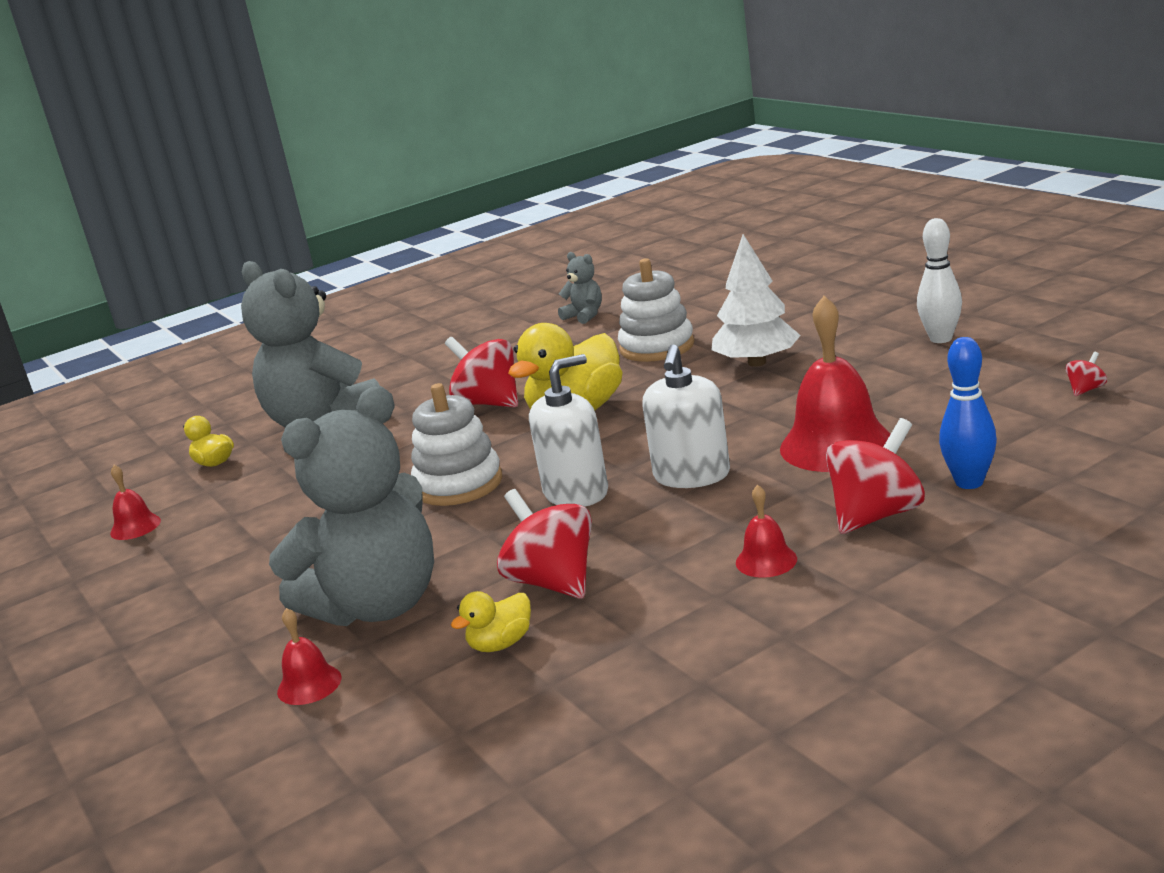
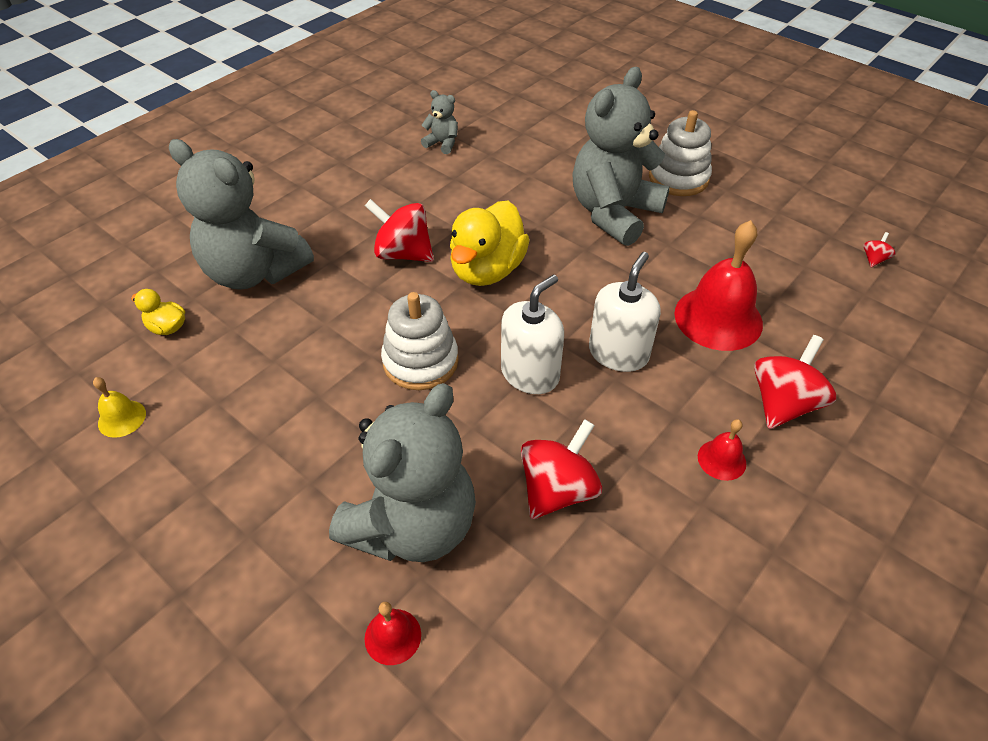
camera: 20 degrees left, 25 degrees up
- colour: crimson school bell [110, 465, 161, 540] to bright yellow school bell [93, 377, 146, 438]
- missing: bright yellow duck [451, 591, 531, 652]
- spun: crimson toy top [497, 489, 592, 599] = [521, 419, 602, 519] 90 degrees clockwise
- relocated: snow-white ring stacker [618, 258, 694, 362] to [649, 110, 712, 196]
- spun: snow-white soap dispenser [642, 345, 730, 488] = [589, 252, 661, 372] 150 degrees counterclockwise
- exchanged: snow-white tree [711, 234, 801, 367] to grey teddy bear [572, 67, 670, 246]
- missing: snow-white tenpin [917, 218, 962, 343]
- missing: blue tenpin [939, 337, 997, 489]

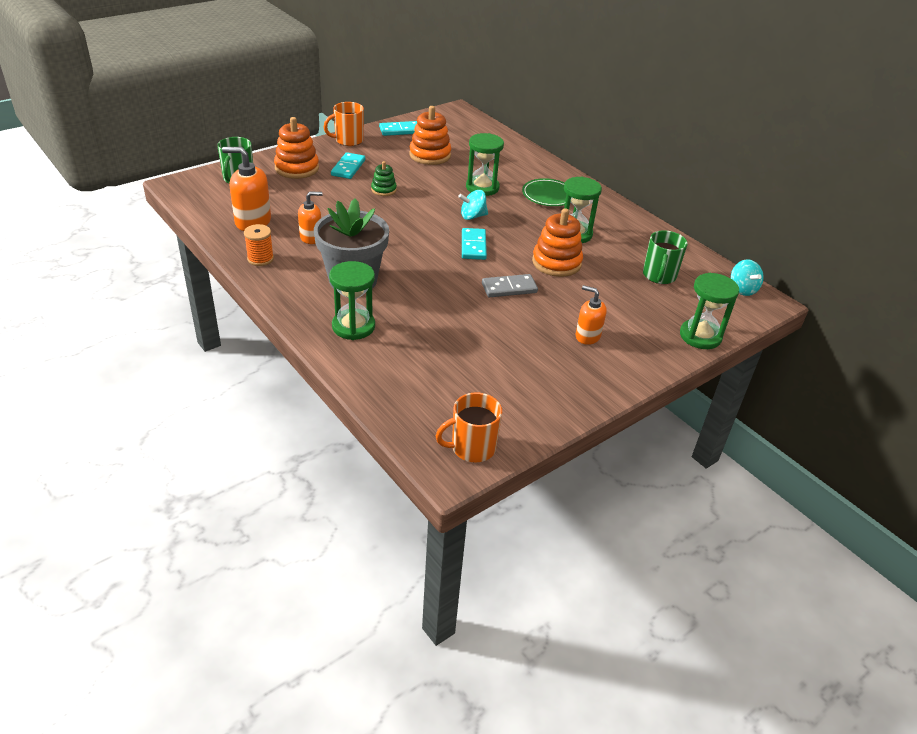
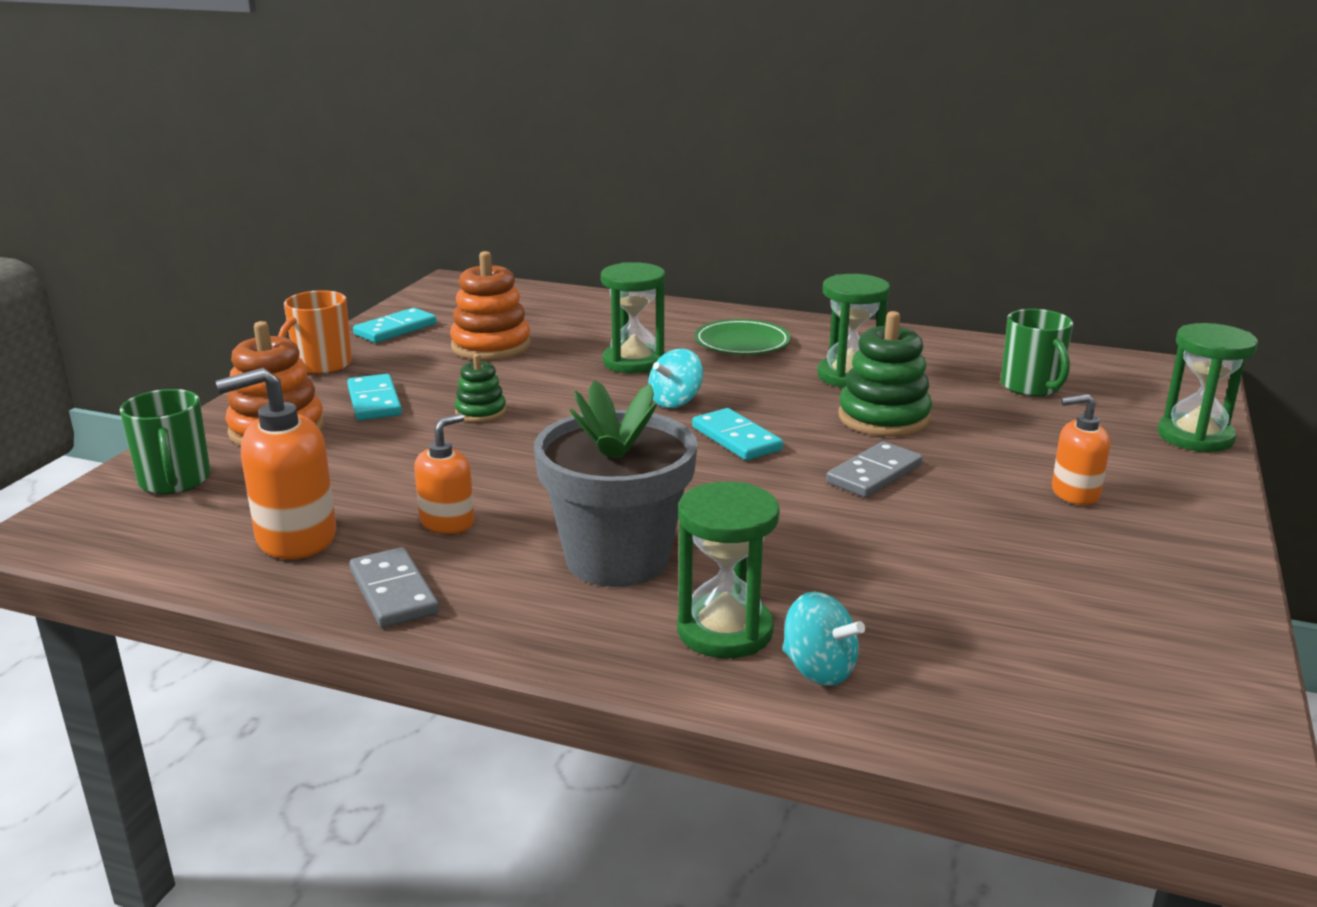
camera: 30 degrees left, 15 degrees down
- exchanged: bright orange bobbin [244, 224, 274, 266] to grey domino piece [349, 547, 439, 628]
- missing: bright orange coffee mug [436, 392, 502, 463]
- colour: bright orange ring stacker [532, 208, 583, 277] to emerald ring stacker [838, 311, 932, 437]
- relocated: aqua toy top [731, 259, 764, 296] to [782, 592, 865, 686]

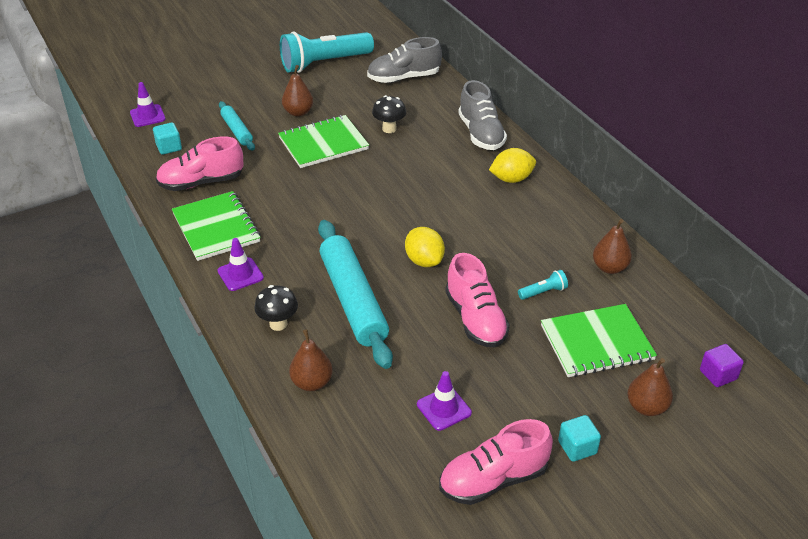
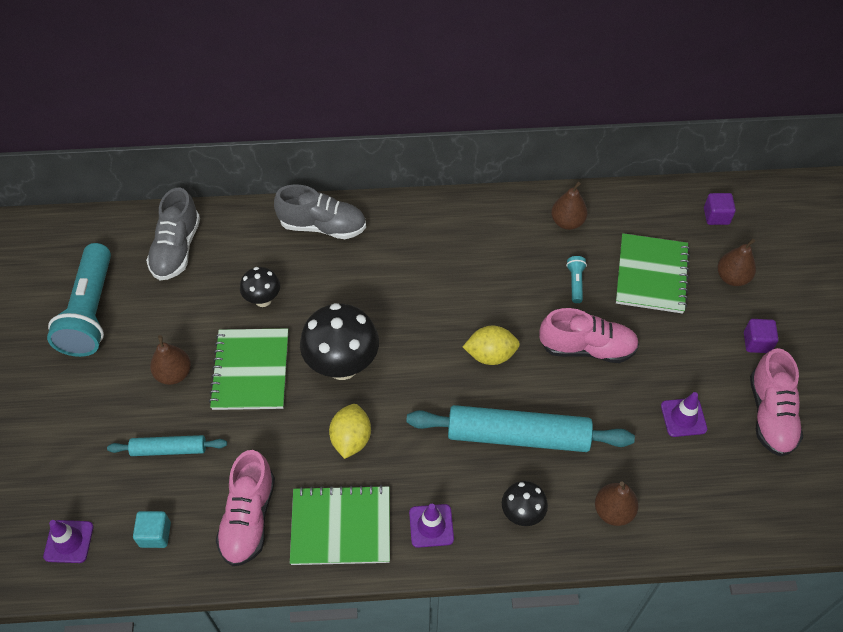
camera: 65 degrees left, 15 degrees up
- relocated: bright yellow lemon [489, 148, 536, 183] to [329, 404, 371, 459]
- colour: aqua block [558, 415, 601, 462] to purple block [744, 319, 778, 353]
- appeared: black mushroom [300, 303, 379, 380]

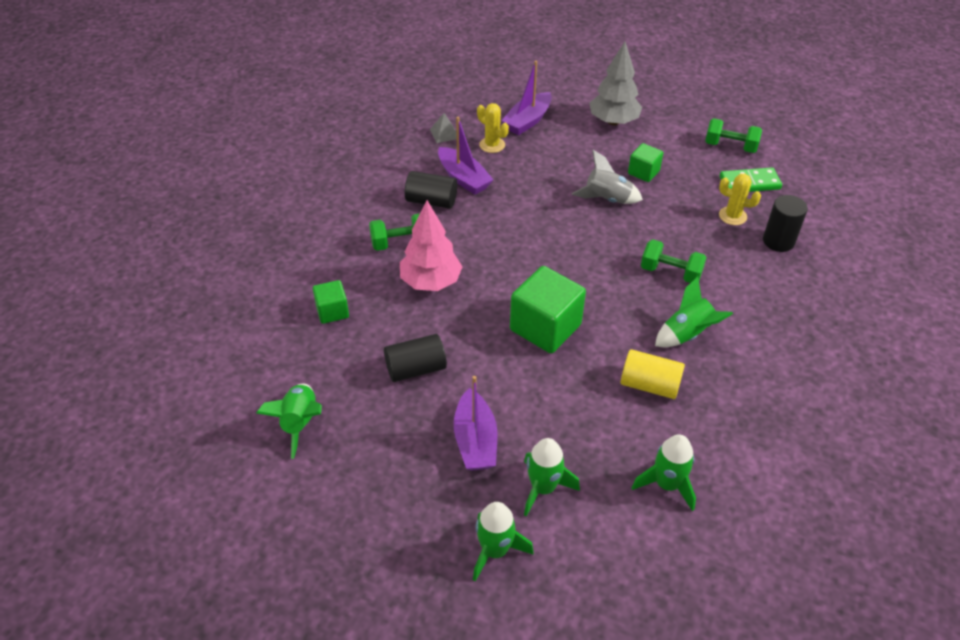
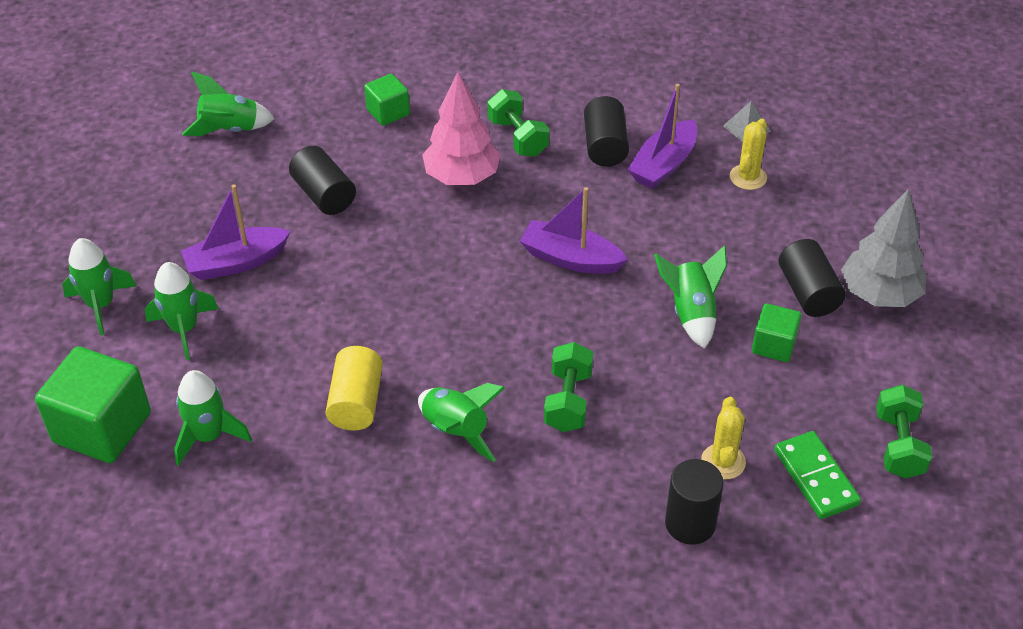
camera: 75 degrees right, 0 degrees up
- relocated: purple boat [501, 61, 552, 135] to [520, 187, 628, 274]
- relocated: emerald block [510, 266, 586, 353] to [35, 346, 151, 463]
- colour: grey toy rocket [572, 150, 643, 204] to emerald toy rocket [654, 245, 727, 349]
- appeared: black solid cylinder [779, 239, 846, 317]

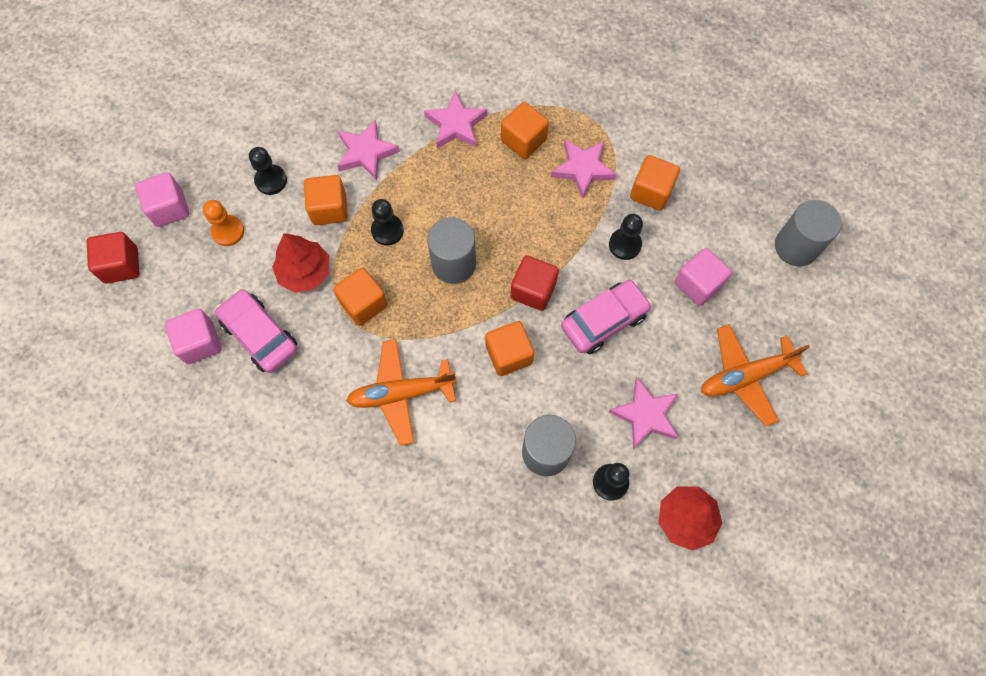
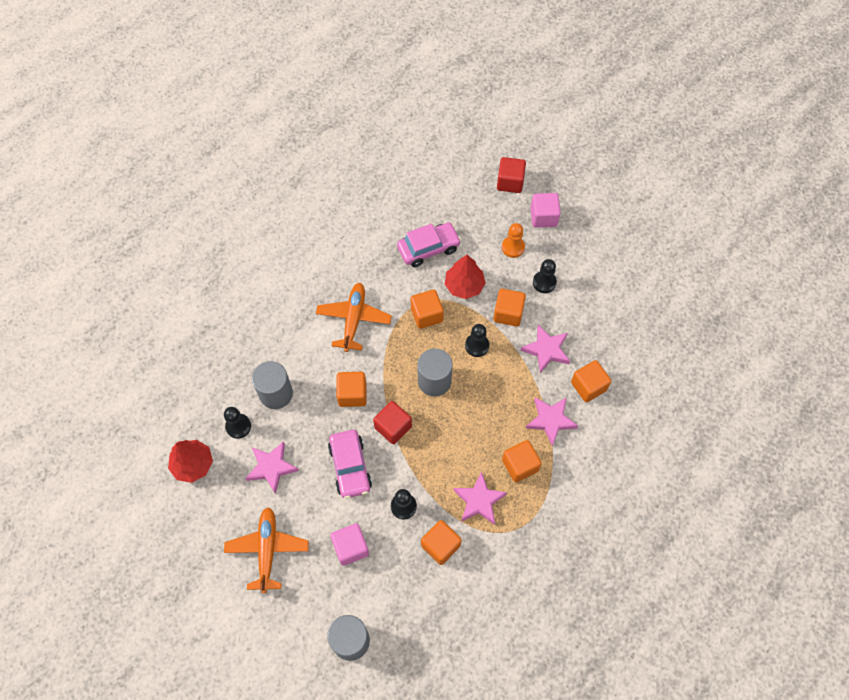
camera: 110 degrees right, 5 degrees down
- missing: rose-pink block [165, 309, 222, 364]
- appeared: bright orange block [571, 360, 612, 402]

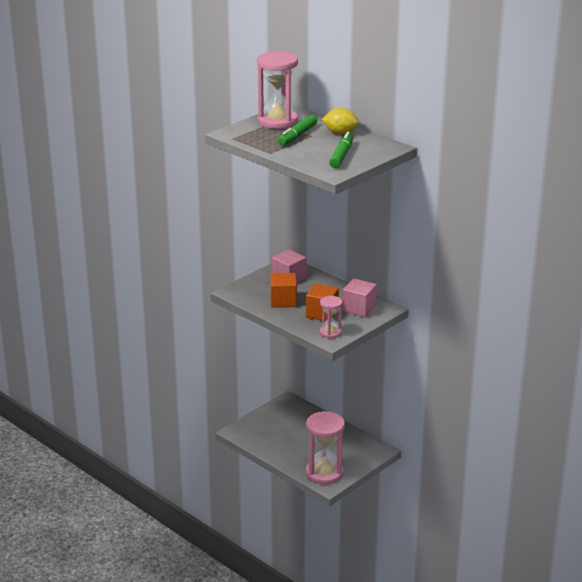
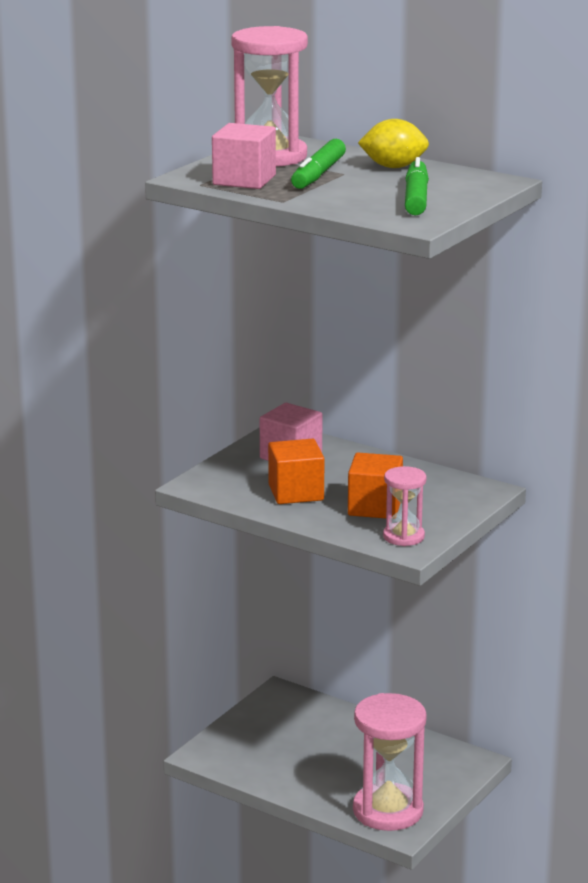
camera: 10 degrees left, 5 degrees down
- relocated: rose-pink block [342, 279, 377, 317] to [212, 123, 276, 189]

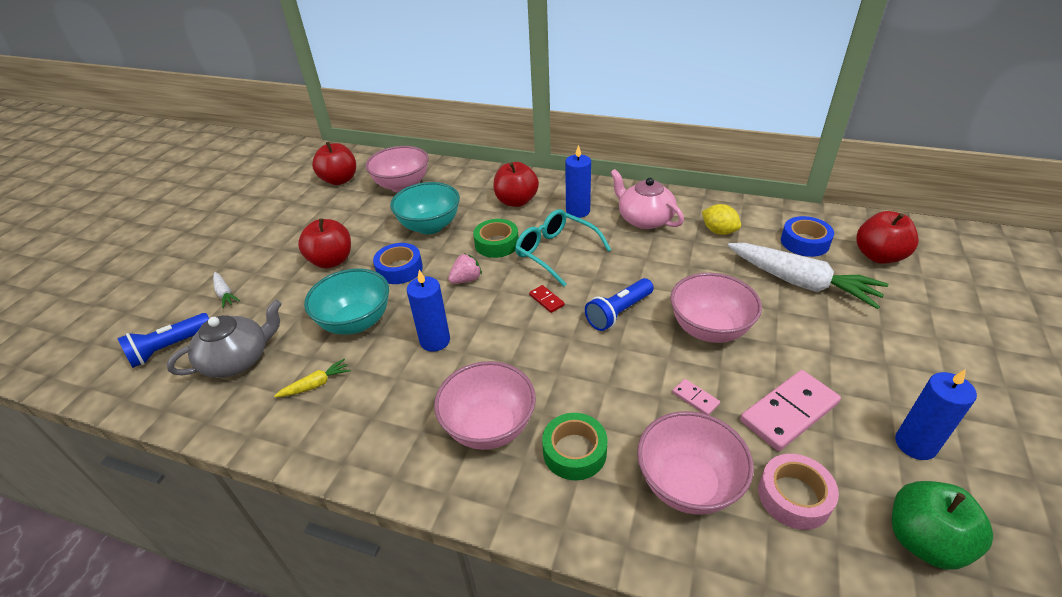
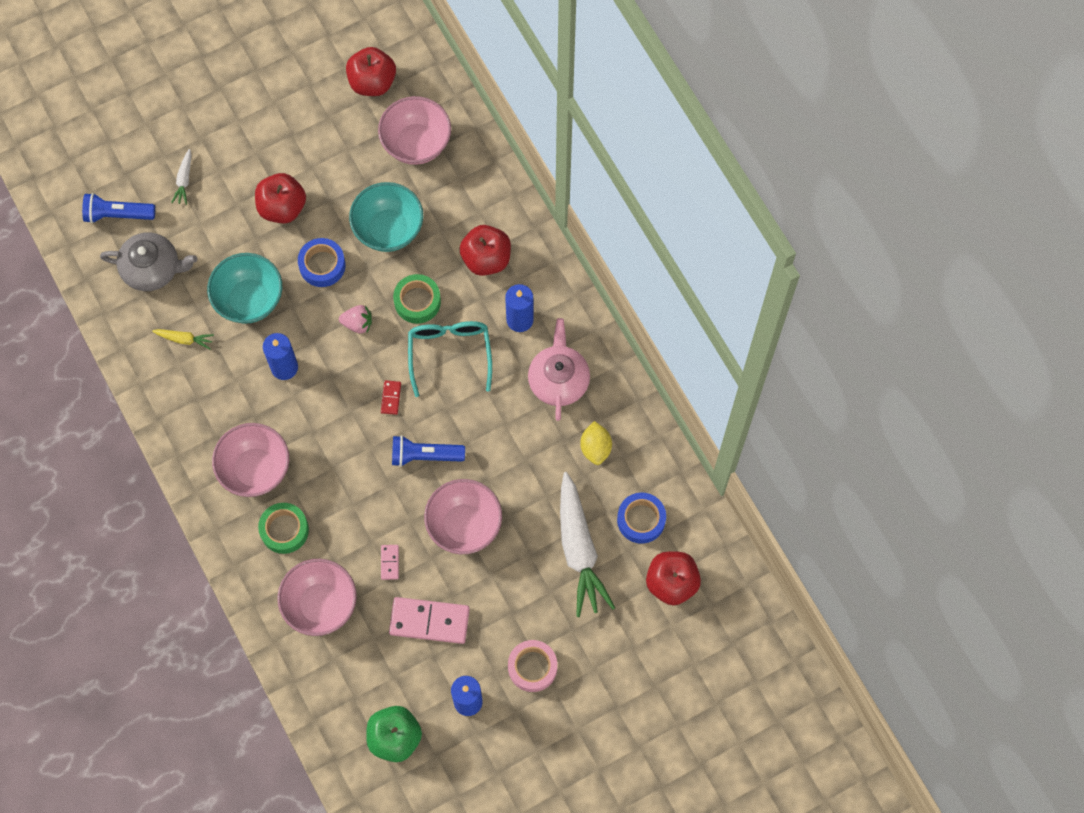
camera: 40 degrees right, 30 degrees up
- relocated: rose-pink tape [758, 454, 839, 530] to [508, 640, 557, 692]

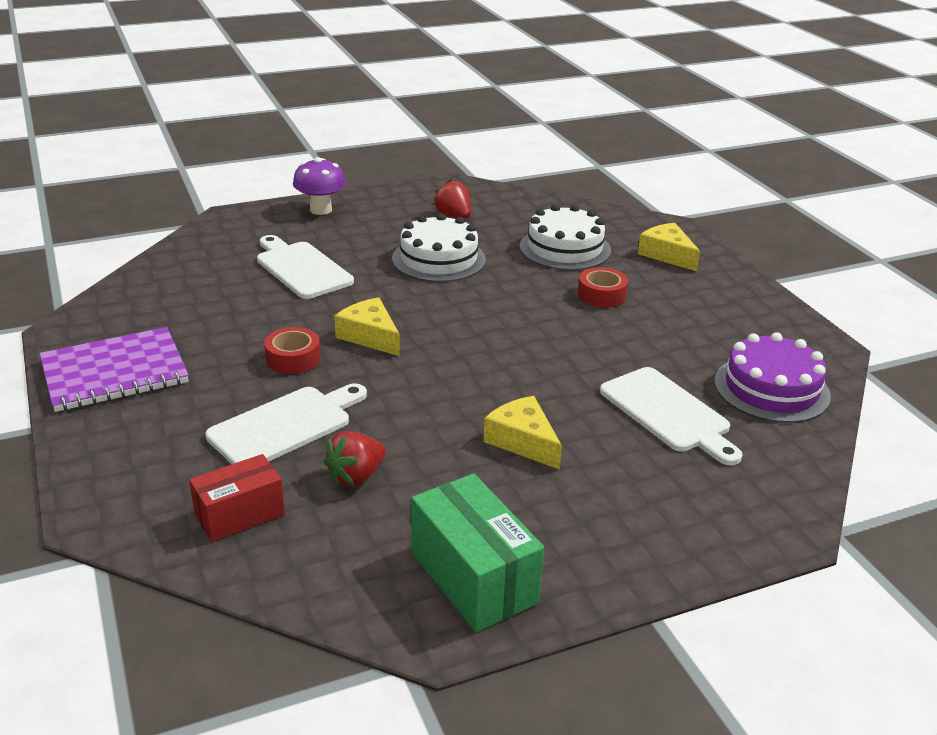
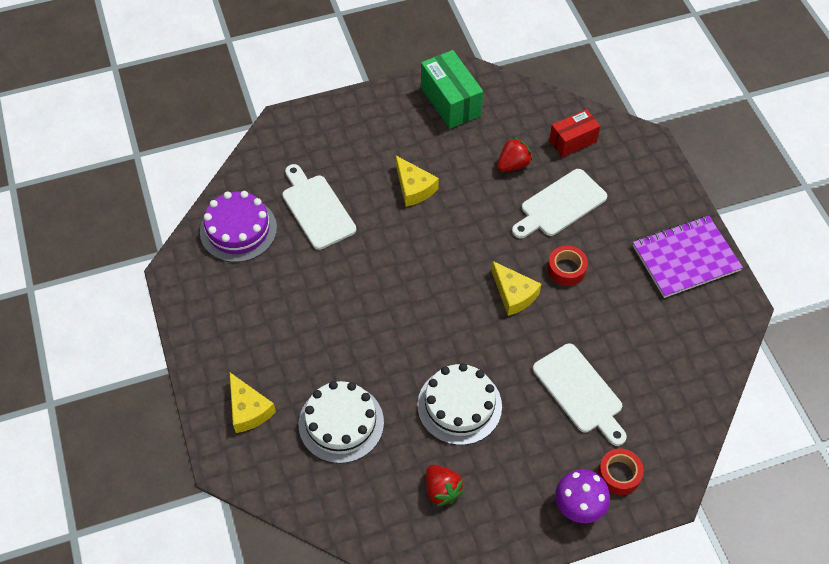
camera: 175 degrees left, 25 degrees up
- relocated: crimson tape [578, 267, 628, 308] to [598, 448, 644, 495]

